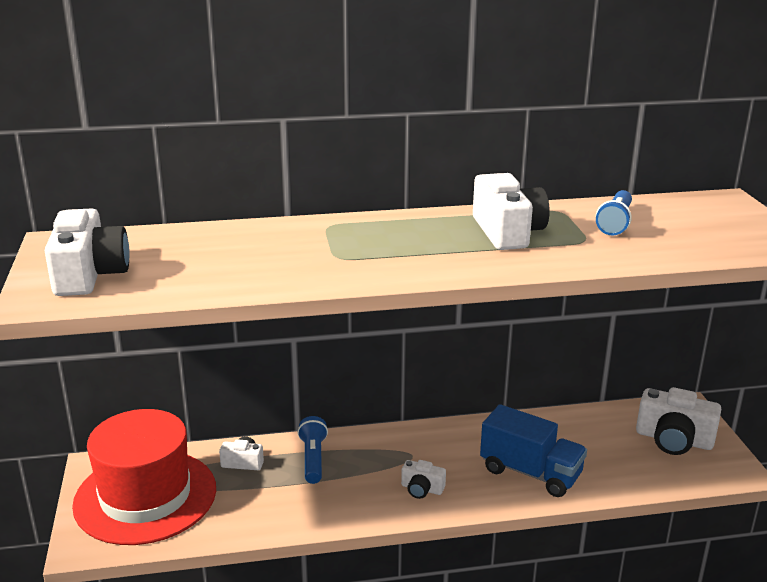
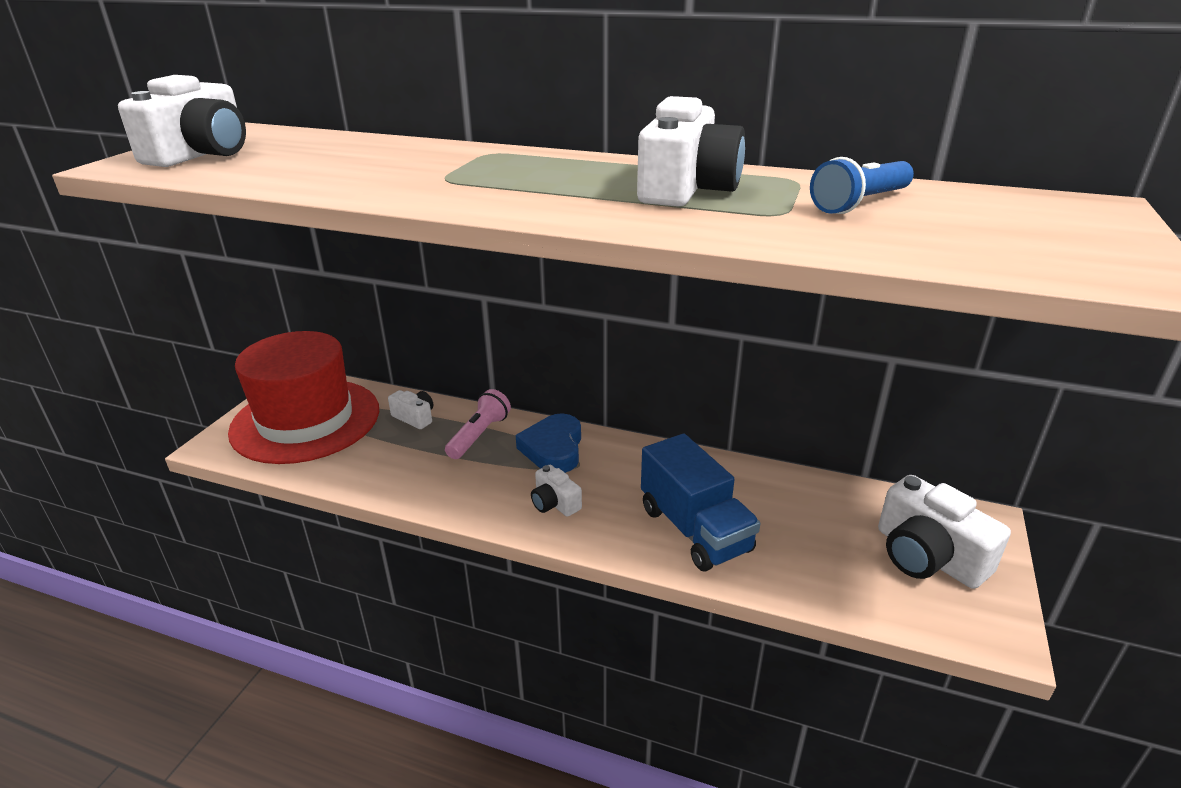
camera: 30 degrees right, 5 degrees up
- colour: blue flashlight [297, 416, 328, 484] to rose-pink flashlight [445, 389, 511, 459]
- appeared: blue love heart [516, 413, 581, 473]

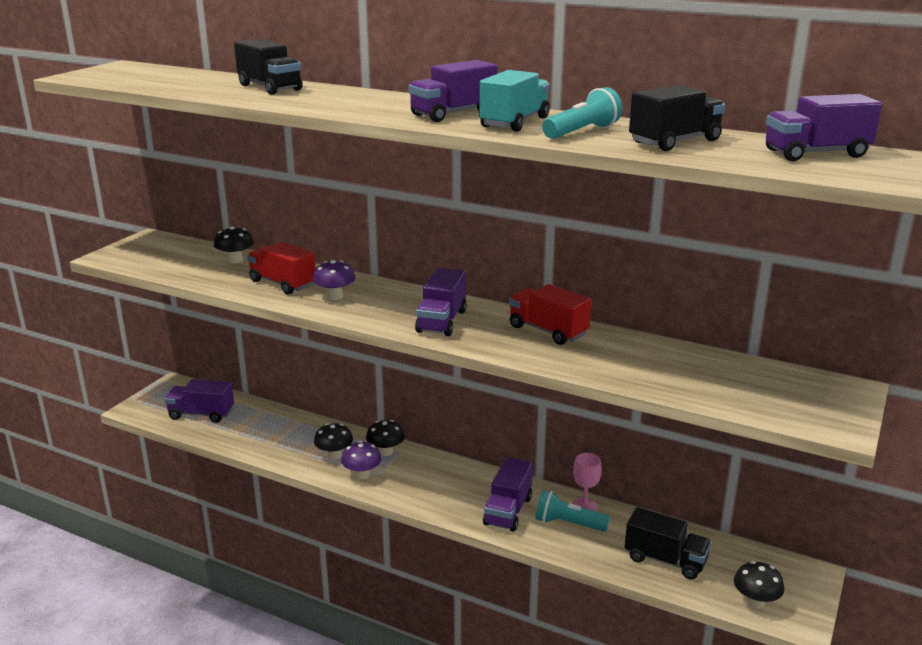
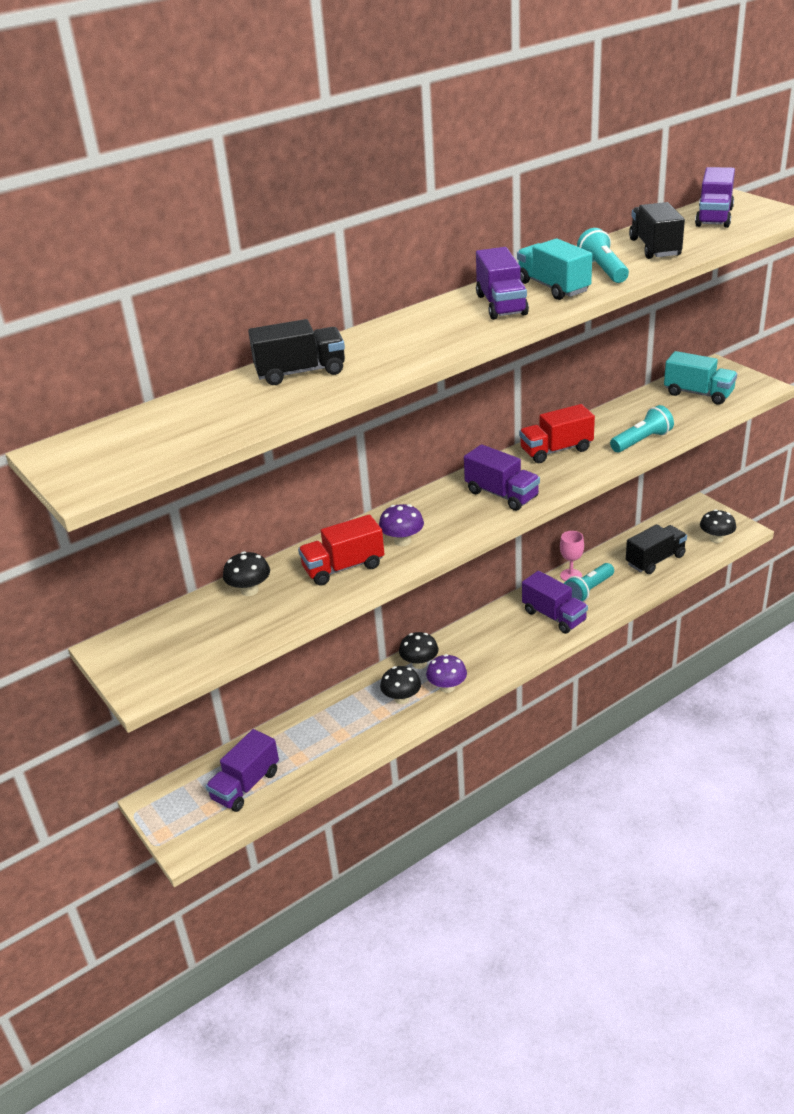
camera: 60 degrees left, 10 degrees up
- appeared: aqua flashlight [610, 405, 674, 452]
- appeared: aqua truck [664, 351, 737, 405]

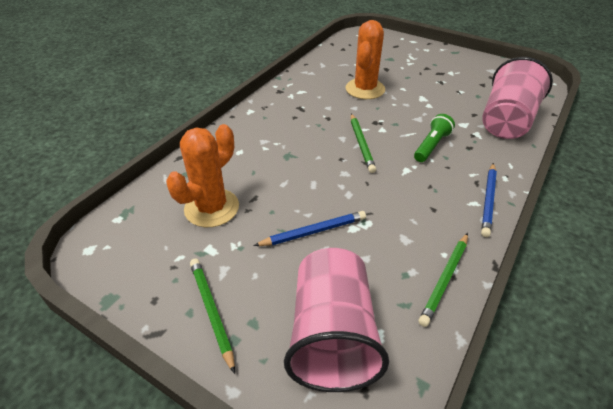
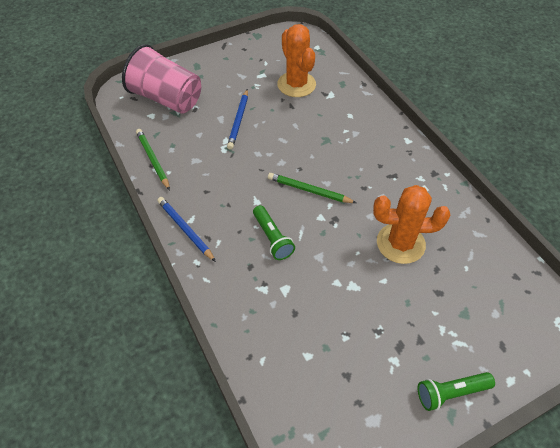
camera: 120 degrees right, 10 degrees up
- missing: emerald lead pencil [190, 258, 235, 374]
- spun: bright orange prickly plant [345, 20, 385, 99] = [373, 185, 451, 264] 45 degrees counterclockwise
- missing: rose-pink tumbler [482, 57, 553, 139]
- appeared: emerald flashlight [418, 372, 495, 411]

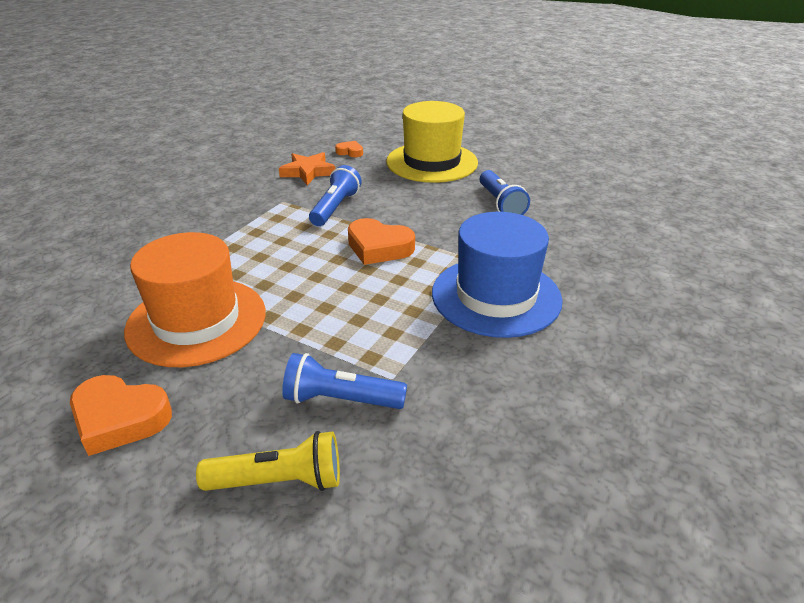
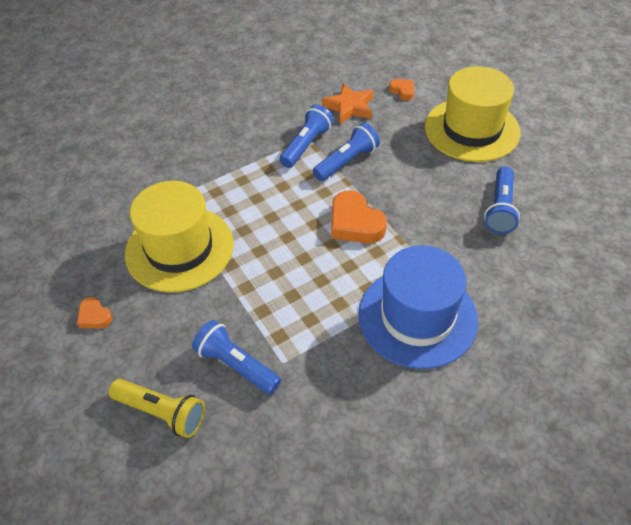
camera: 30 degrees right, 15 degrees up
- size: bright orange love heart [70, 375, 172, 456] = [77, 297, 112, 329] x0.53
- colour: bright orange hat [124, 232, 266, 367] to bright yellow hat [125, 181, 234, 293]
- appeared: blue flashlight [279, 104, 334, 168]

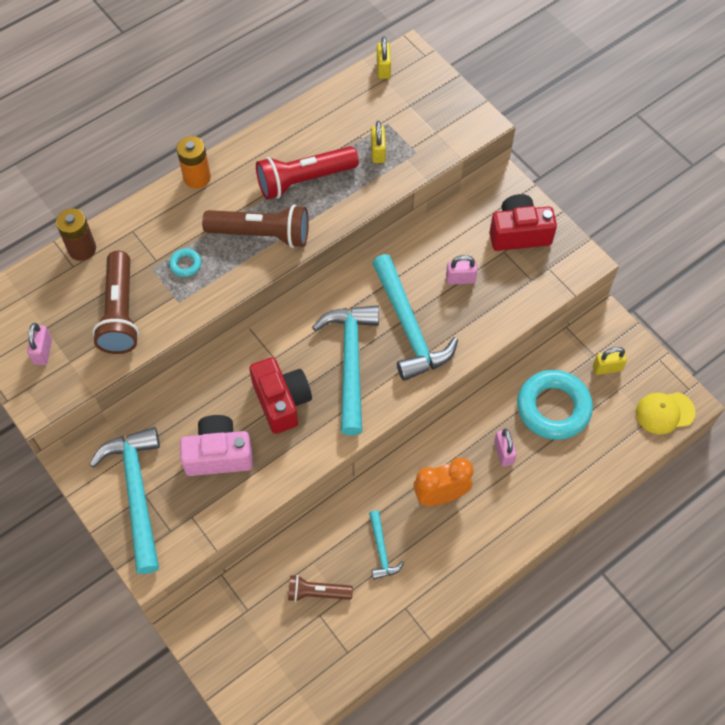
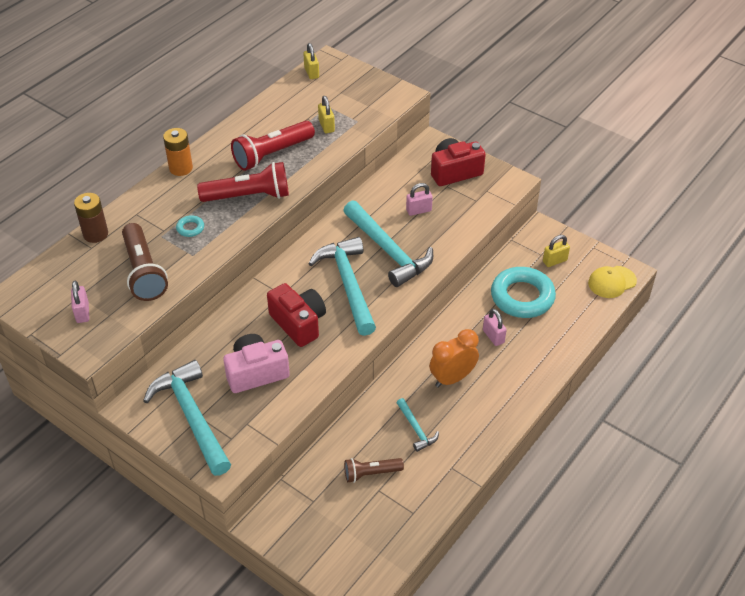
camera: 15 degrees left, 15 degrees down
- colour: russet flashlight [202, 204, 309, 248] to crimson flashlight [197, 162, 289, 202]

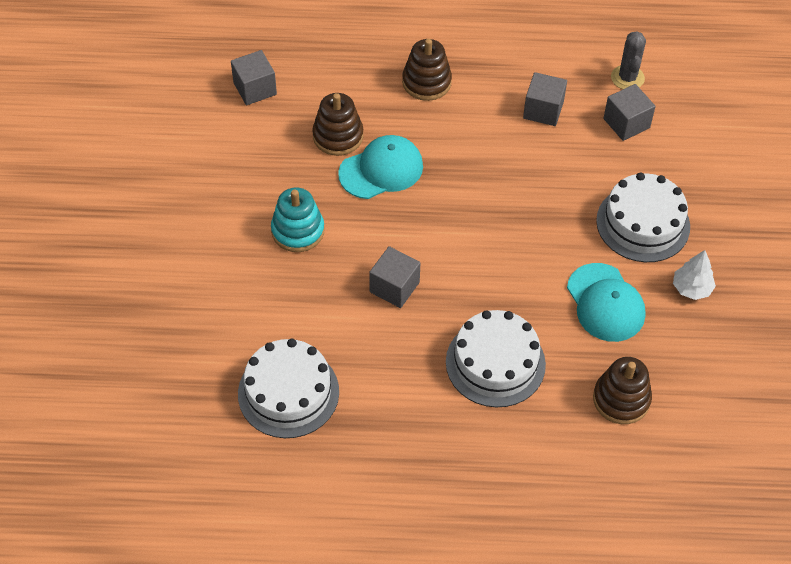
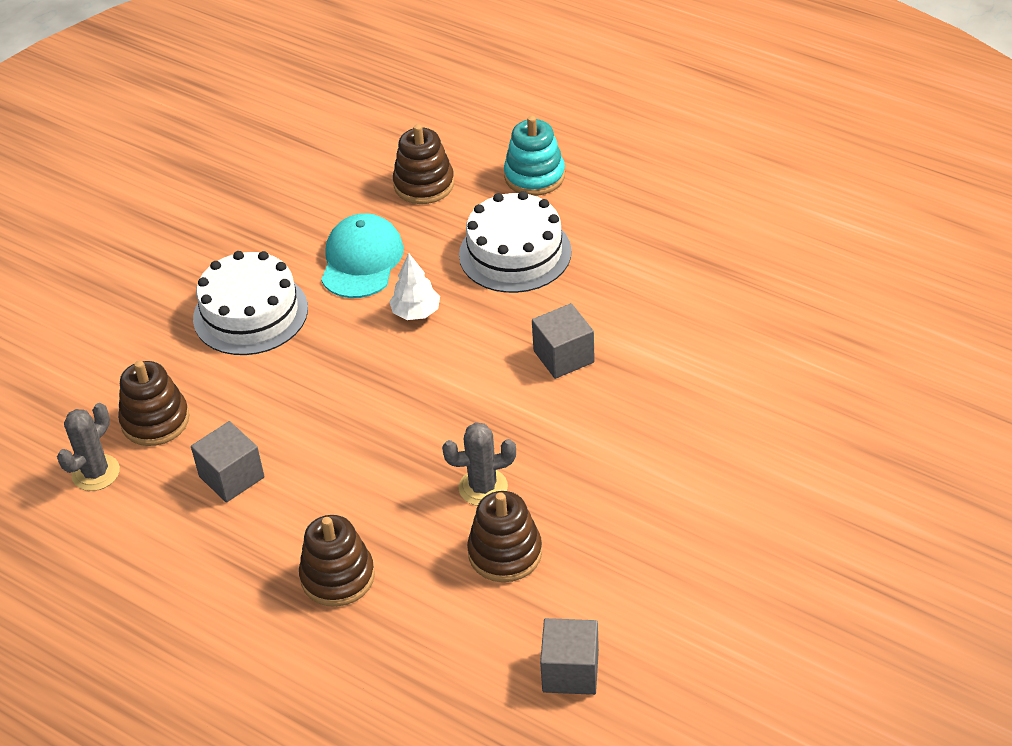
camera: 145 degrees left, 10 degrees down
- missing: snow-white layer cake [238, 338, 339, 438]
- relocated: aqua ring stacker [271, 187, 325, 252] to [504, 116, 565, 196]
- exchanged: aqua cap [338, 135, 423, 199] to grey prickly plant [442, 422, 516, 506]
- exchanged: grey block [603, 84, 656, 141] to russet ring stacker [118, 361, 189, 446]
- relocated: snow-white tree [673, 250, 716, 300] to [389, 253, 440, 320]

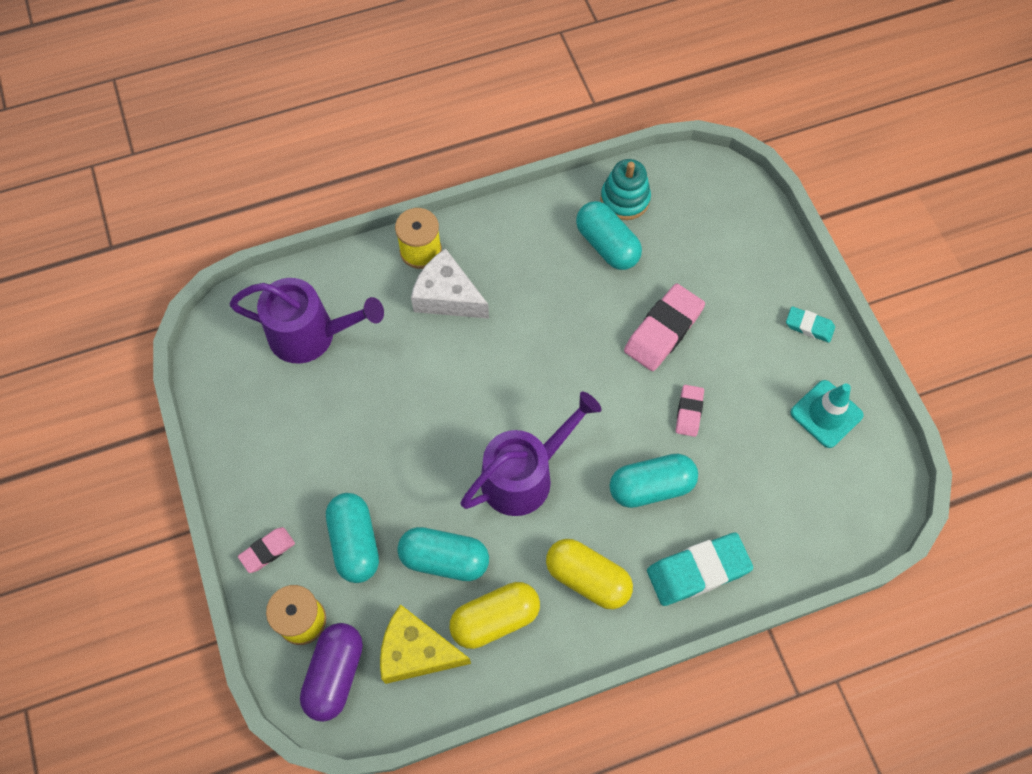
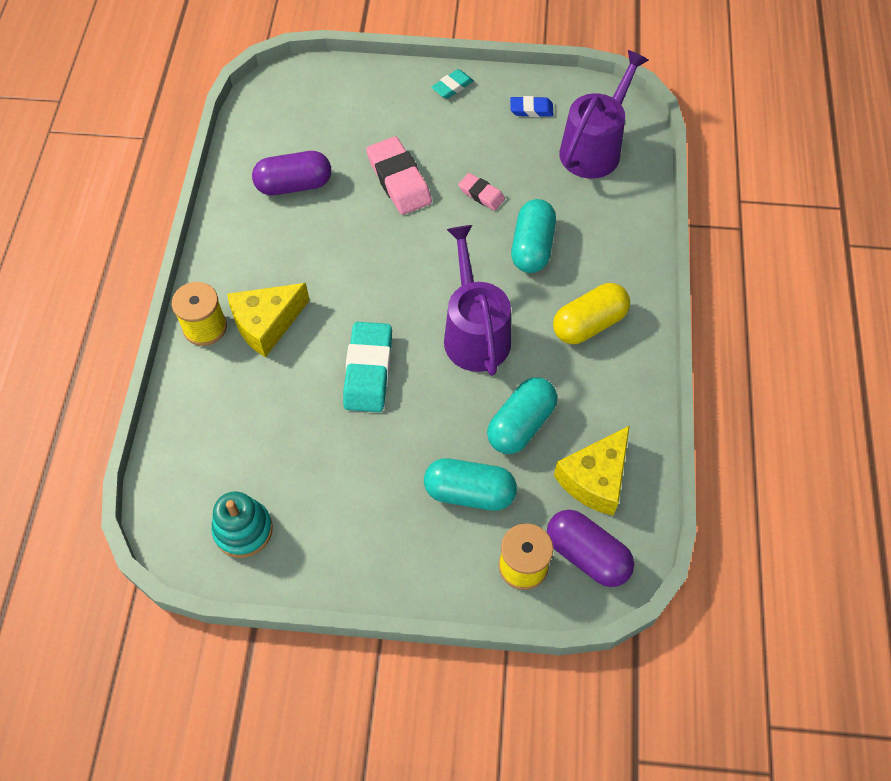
camera: 65 degrees left, 5 degrees down
- relocated: purple watering pot [229, 278, 384, 363] to [559, 50, 649, 179]
- missing: rose-pink pencil eraser [238, 527, 295, 573]
- colour: snow-white cheese [411, 248, 489, 319] to bright yellow cheese [227, 283, 310, 358]
- missing: bright yellow pill shape [449, 582, 540, 649]
- colour: aqua pill shape [576, 201, 642, 270] to purple pill shape [252, 151, 331, 195]
- relocated: aqua ring stacker [601, 159, 651, 220] to [211, 492, 273, 558]
- relocated: aqua pencil eraser [647, 533, 753, 606] to [343, 322, 392, 412]
- exchanged: aqua safety cone [790, 380, 864, 448] to blue pencil eraser [510, 96, 553, 117]

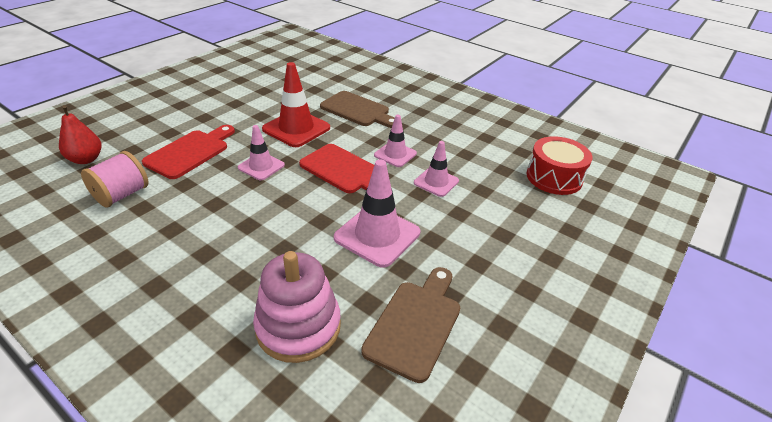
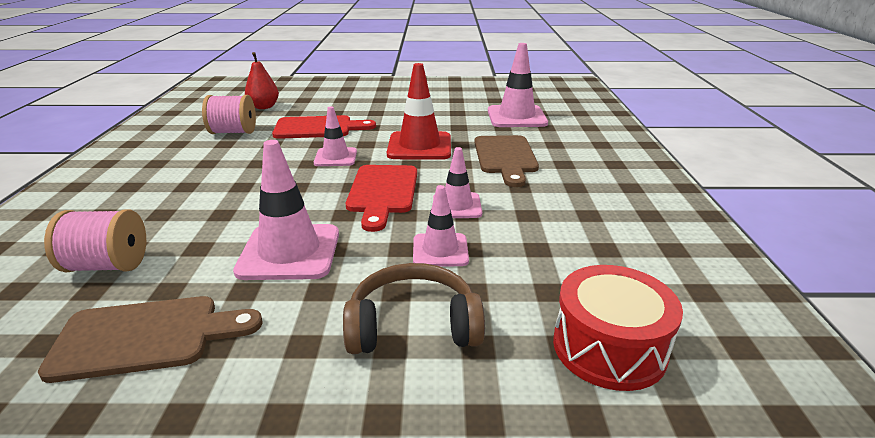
camera: 55 degrees right, 10 degrees down
- exchanged: rose-pink ring stacker [253, 251, 341, 363] to rose-pink bobbin [44, 210, 146, 272]
- appeared: russet over-ear headphones [343, 263, 485, 354]
- appeared: rose-pink safety cone [488, 43, 548, 127]

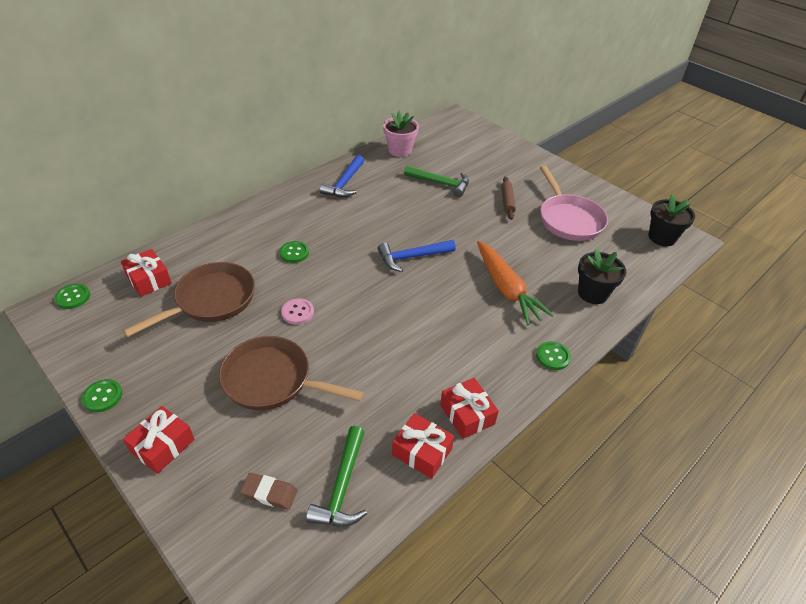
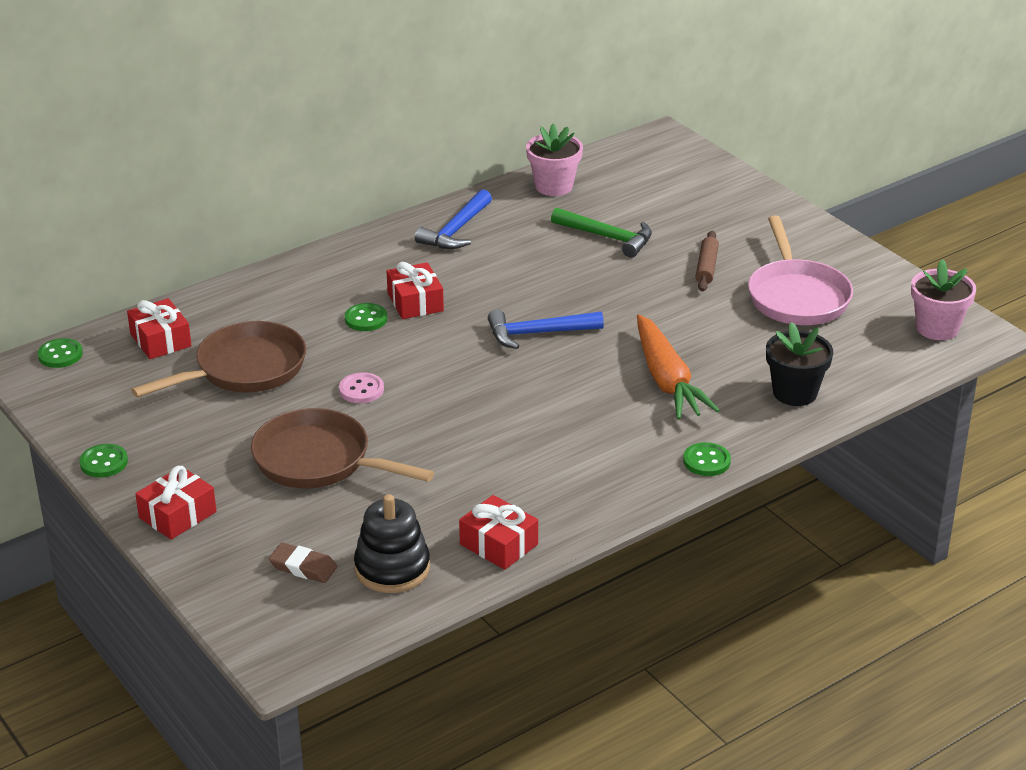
camera: 10 degrees right, 10 degrees down
- exchanged: emerald carpenter's hammer [306, 426, 367, 526] to black ring stacker [354, 494, 430, 593]
- relocated: crimson gift [440, 378, 499, 439] to [387, 262, 444, 319]
- colour: black flower pot [649, 194, 695, 246] to rose-pink flower pot [911, 259, 976, 340]

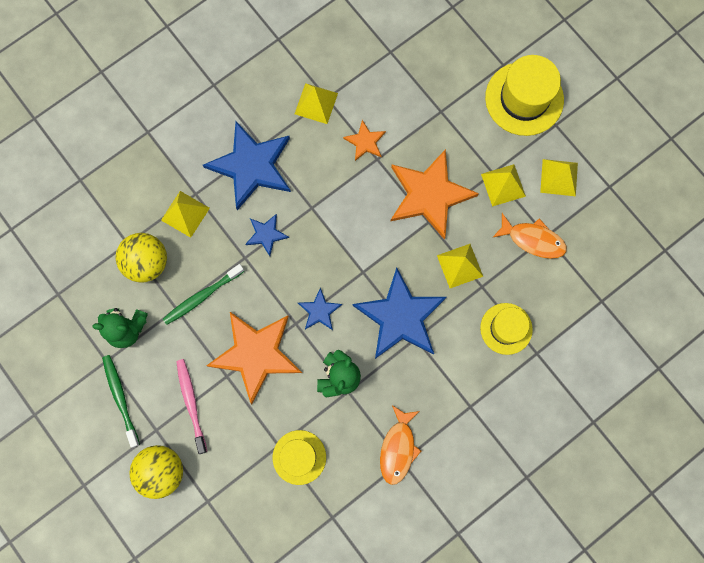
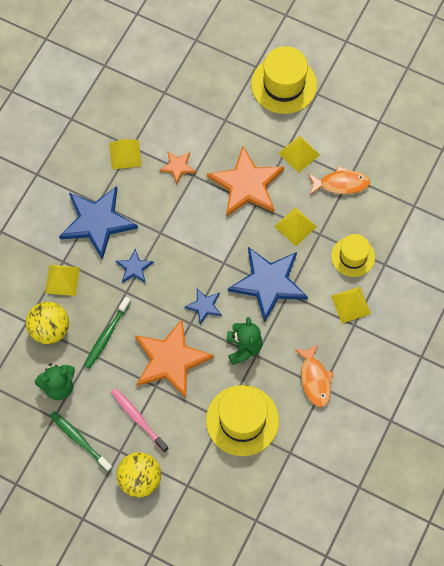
camera: 25 degrees left, 10 degrees down
- size: bright yellow hat [273, 430, 326, 485] = [206, 385, 279, 456] x1.59
- relocated: bright yellow solid pyramid [540, 159, 578, 196] to [331, 287, 371, 323]

